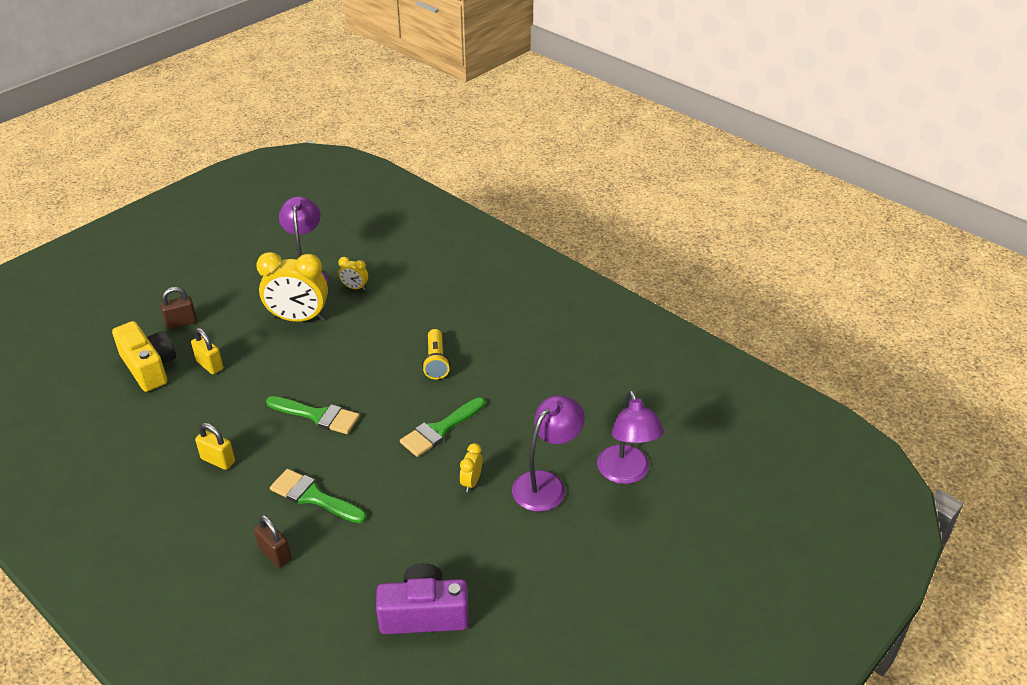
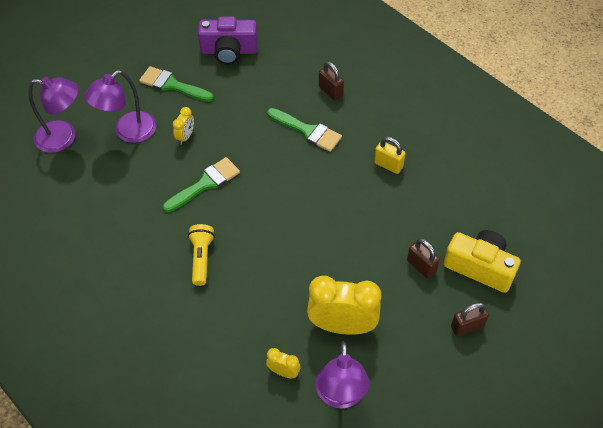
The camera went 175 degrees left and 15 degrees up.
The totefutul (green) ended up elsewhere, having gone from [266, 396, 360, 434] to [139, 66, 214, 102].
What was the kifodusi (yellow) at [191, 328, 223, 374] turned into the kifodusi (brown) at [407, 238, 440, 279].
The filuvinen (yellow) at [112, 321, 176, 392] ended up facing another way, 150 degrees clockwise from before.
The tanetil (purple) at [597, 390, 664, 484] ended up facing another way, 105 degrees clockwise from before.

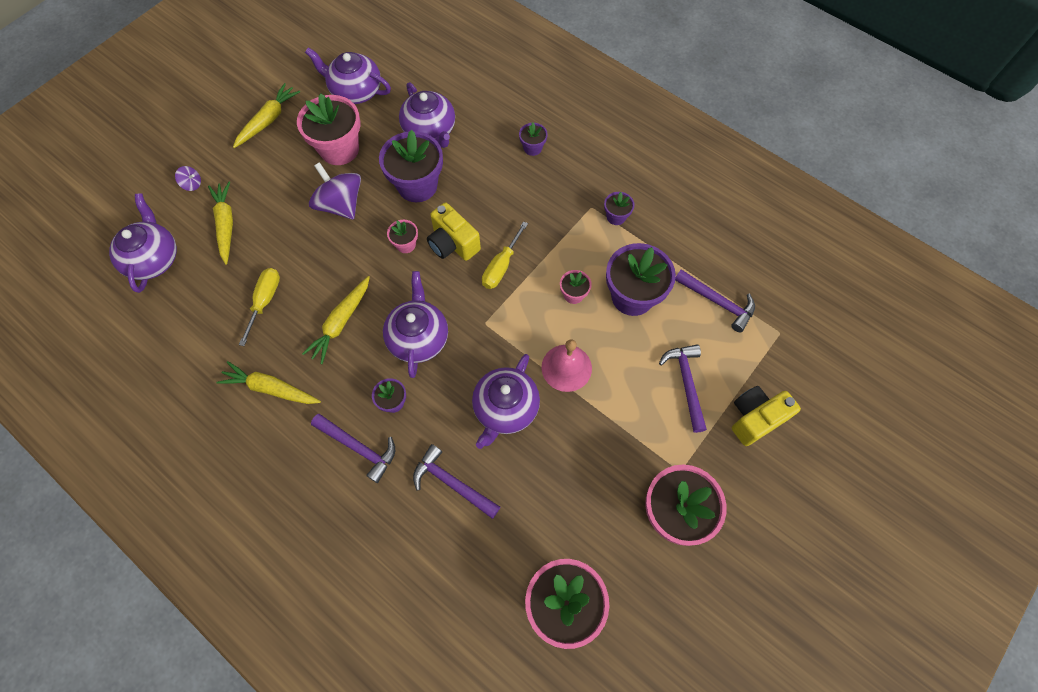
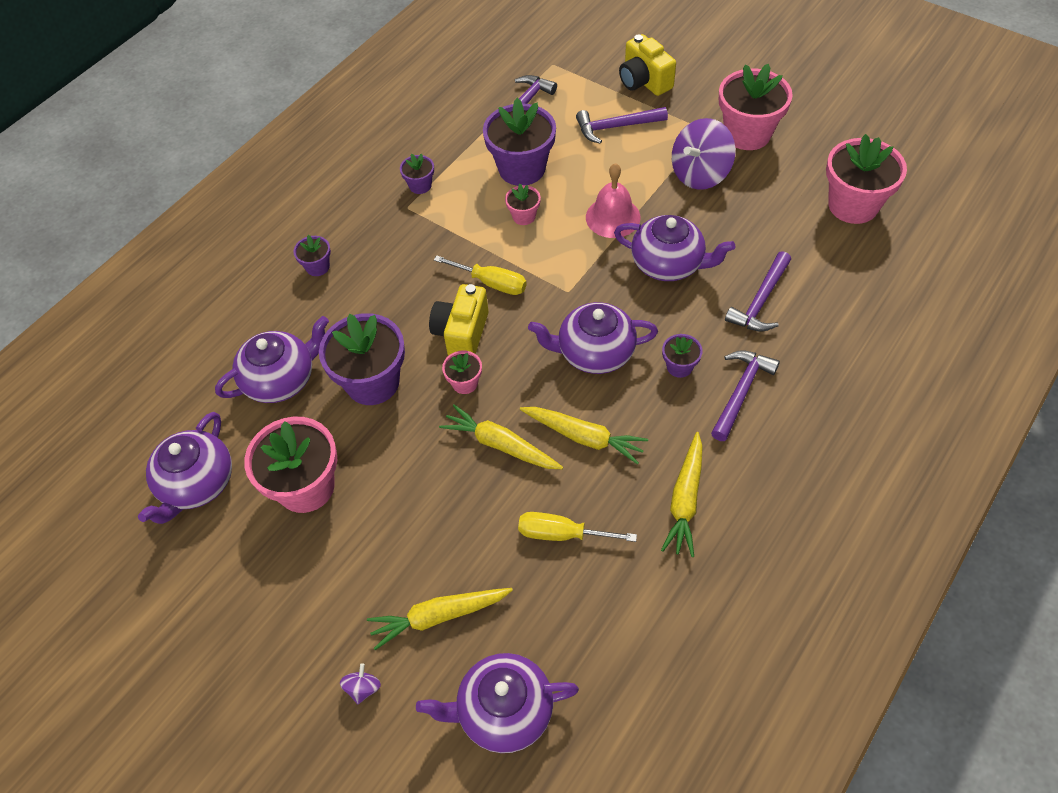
The camera went 90 degrees left and 10 degrees down.
The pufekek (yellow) ended up elsewhere, having gone from [233, 83, 300, 148] to [439, 404, 563, 469].
The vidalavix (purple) ended up elsewhere, having gone from [309, 162, 361, 219] to [672, 118, 736, 190].
The filuvinen (yellow) at [427, 202, 481, 261] ended up facing another way, 150 degrees clockwise from before.

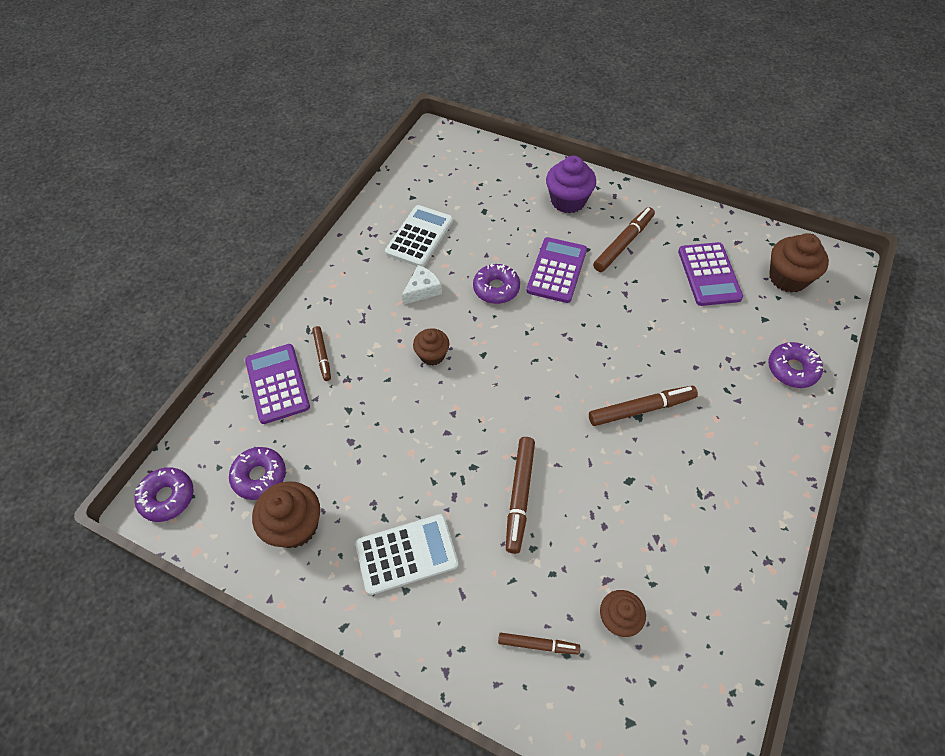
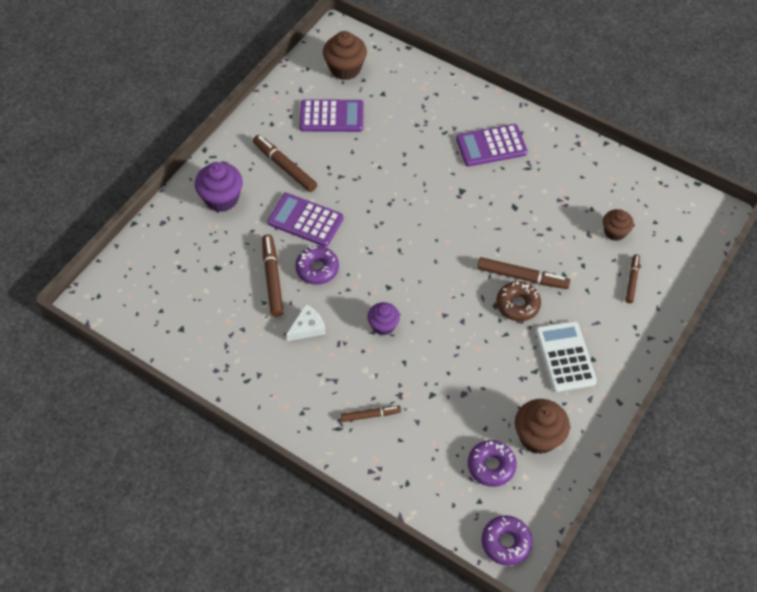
The camera went 85 degrees left and 0 degrees up.
The second view lost the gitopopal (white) at [385, 205, 453, 267].
The second view lost the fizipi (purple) at [768, 342, 823, 388].
The second view gained the fizipi (brown) at [496, 281, 541, 321].
The gitopopal (purple) ended up elsewhere, having gone from [245, 344, 310, 424] to [456, 124, 527, 167].
The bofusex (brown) ended up elsewhere, having gone from [589, 386, 698, 426] to [262, 234, 284, 317].
What was the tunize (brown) at [413, 328, 449, 366] turned into the tunize (purple) at [367, 302, 400, 335].
The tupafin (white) at [402, 265, 442, 305] ended up facing another way, 90 degrees clockwise from before.

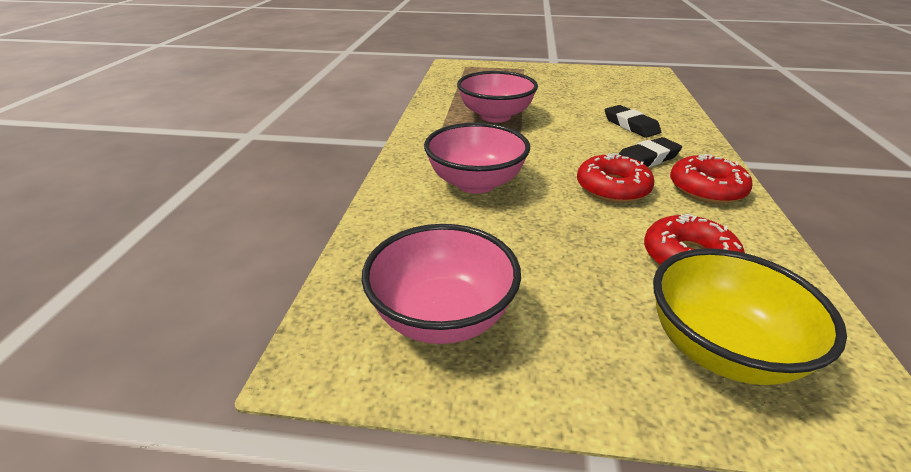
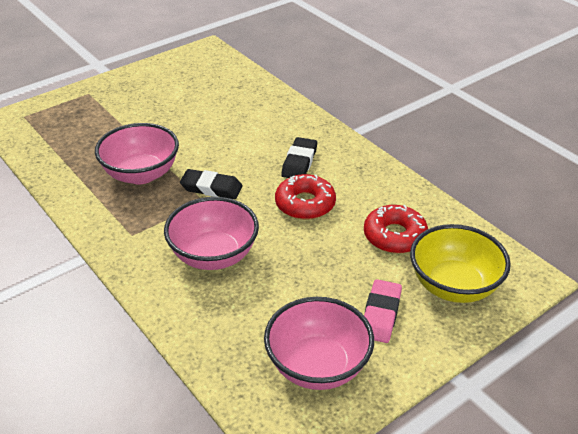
The camera went 45 degrees left and 5 degrees up.
The second view lost the fizipi (red) at [670, 154, 753, 204].
The second view gained the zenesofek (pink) at [364, 279, 402, 343].
The zenesofek (black) ended up elsewhere, having gone from [605, 105, 661, 138] to [180, 169, 242, 199].

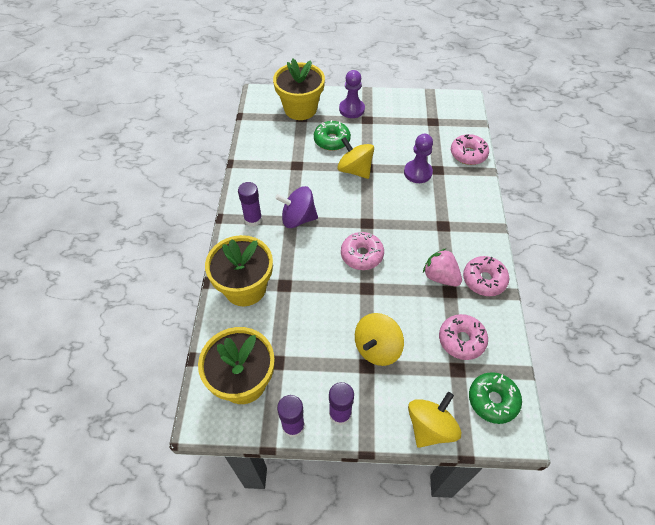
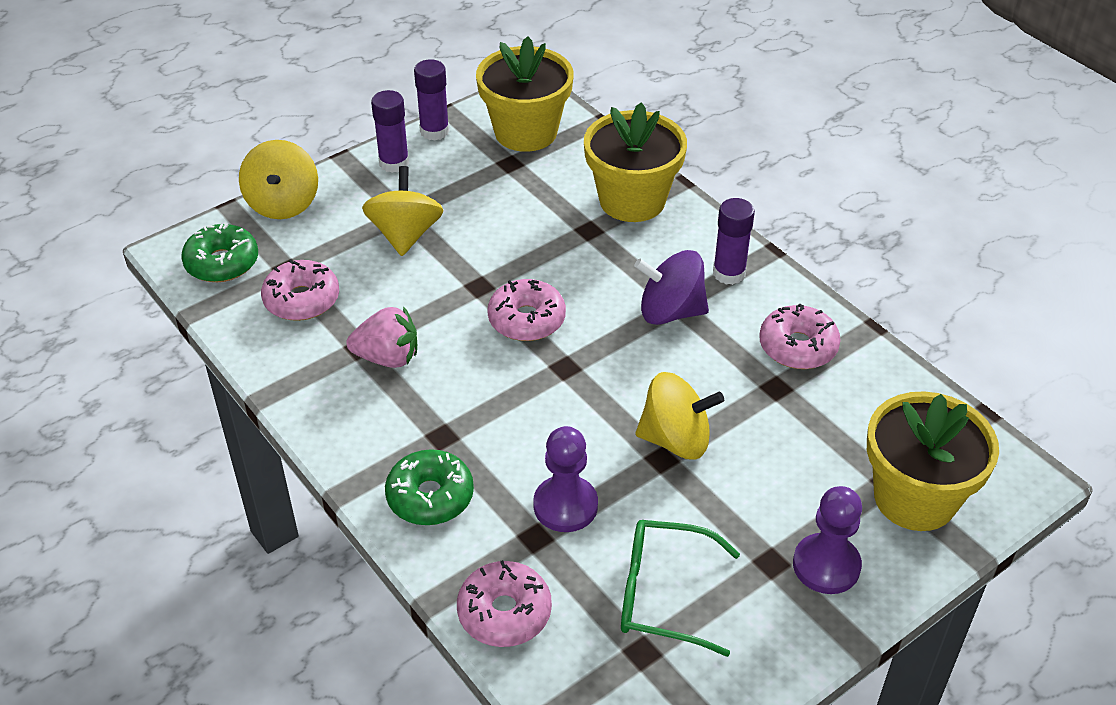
The camera went 140 degrees right and 10 degrees down.
The second view gained the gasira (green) at [621, 520, 740, 657].
The fizipi (green) ended up elsewhere, having gone from [314, 120, 351, 151] to [385, 449, 474, 525].
The fizipi (pink) ended up elsewhere, having gone from [463, 256, 509, 296] to [759, 304, 841, 369].
The vidalavix (purple) at [275, 186, 318, 228] ended up facing another way, 135 degrees counterclockwise from before.

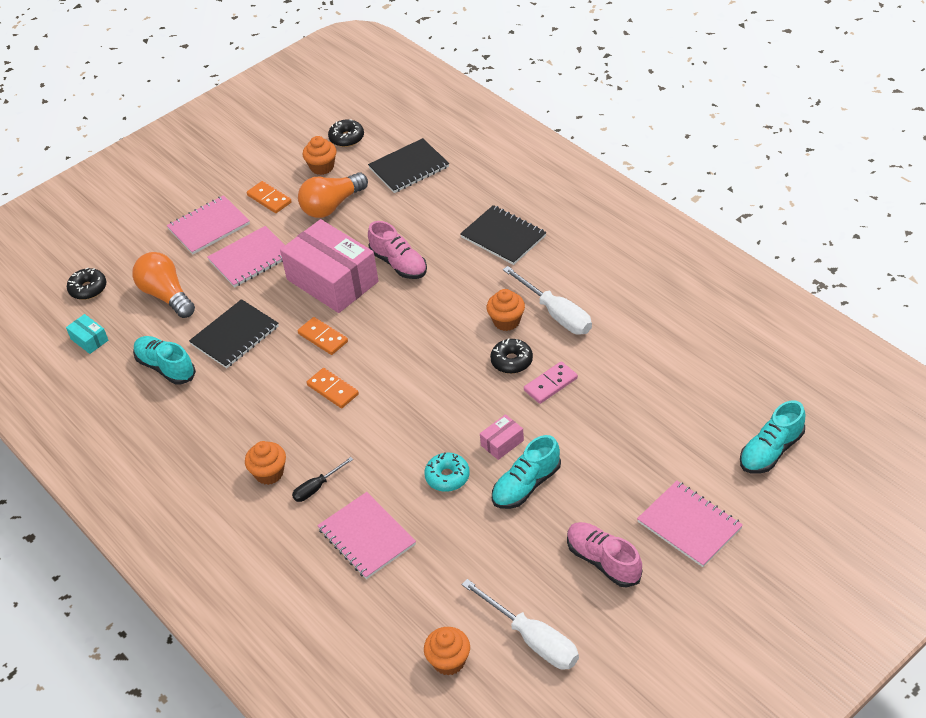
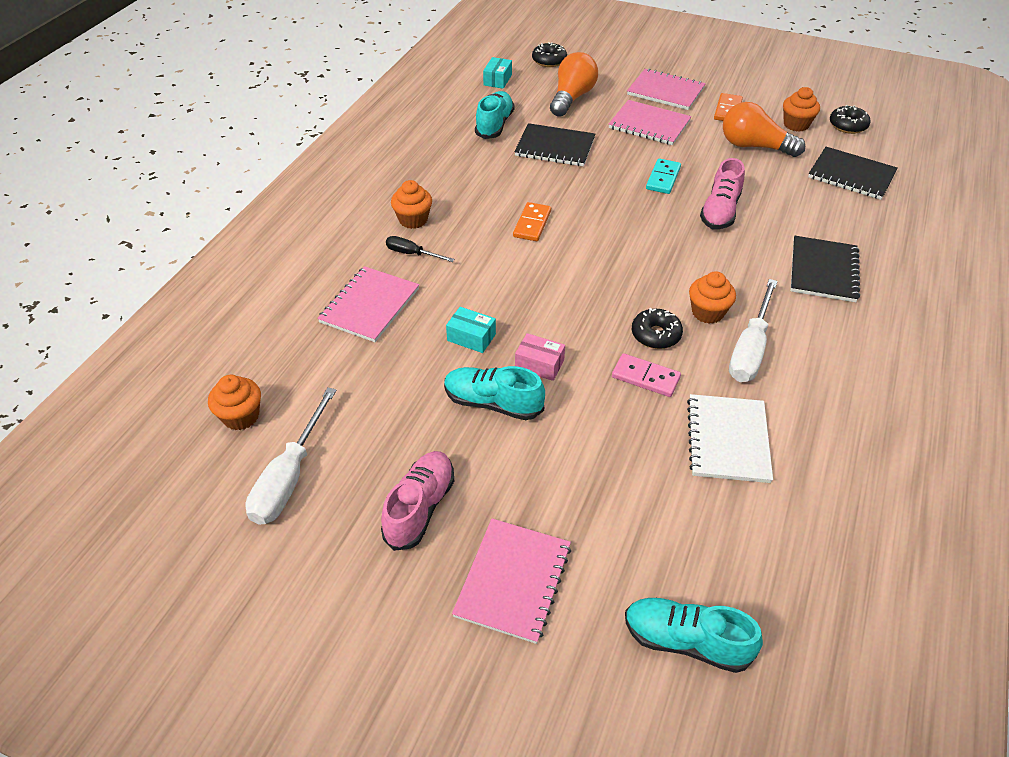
The camera went 60 degrees right and 0 degrees up.
The second view lost the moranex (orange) at [298, 317, 348, 355].
The second view gained the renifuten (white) at [687, 394, 773, 483].
Where the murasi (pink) stood at [280, 219, 378, 313], the moranex (turquoise) came to stand at [646, 158, 681, 194].
Where the fizipi (turquoise) stood at [424, 452, 470, 492], the murasi (turquoise) came to stand at [446, 307, 496, 353].

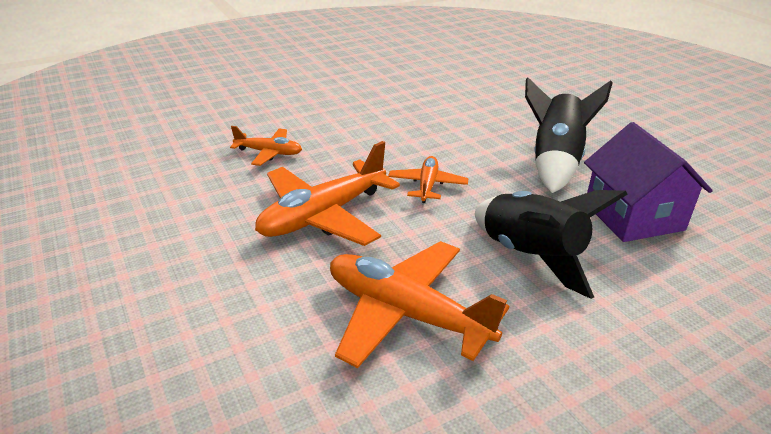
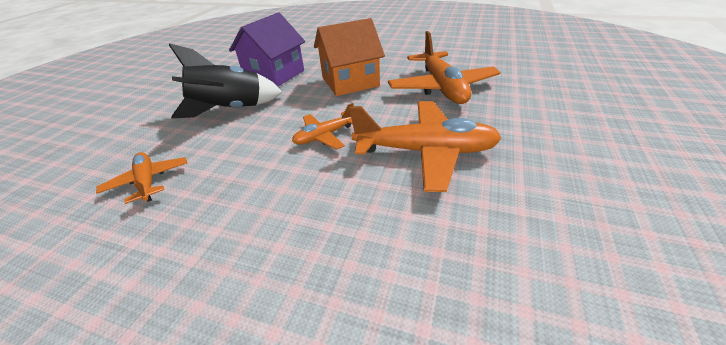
The camera went 130 degrees left and 5 degrees up.
The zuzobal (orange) ended up elsewhere, having gone from [230, 126, 302, 166] to [96, 152, 187, 204].
Where the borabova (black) stood at [475, 190, 628, 299], the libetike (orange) came to stand at [314, 18, 385, 96].

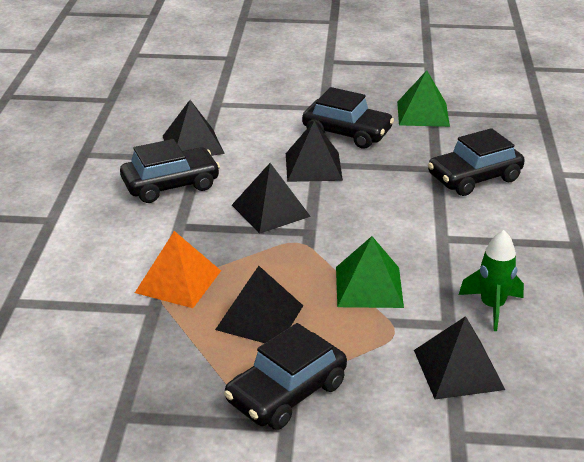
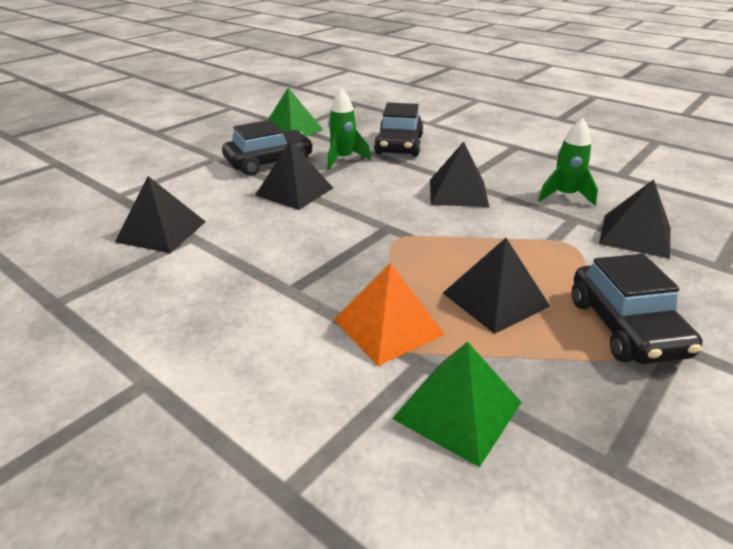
The camera went 55 degrees left and 0 degrees up.
The second view lost the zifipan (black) at [120, 139, 220, 203].
The second view gained the borabova (green) at [327, 88, 371, 170].
The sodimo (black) ended up elsewhere, having gone from [232, 163, 311, 234] to [430, 142, 489, 207].
The sodimo (green) ended up elsewhere, having gone from [336, 236, 404, 308] to [392, 342, 522, 467].

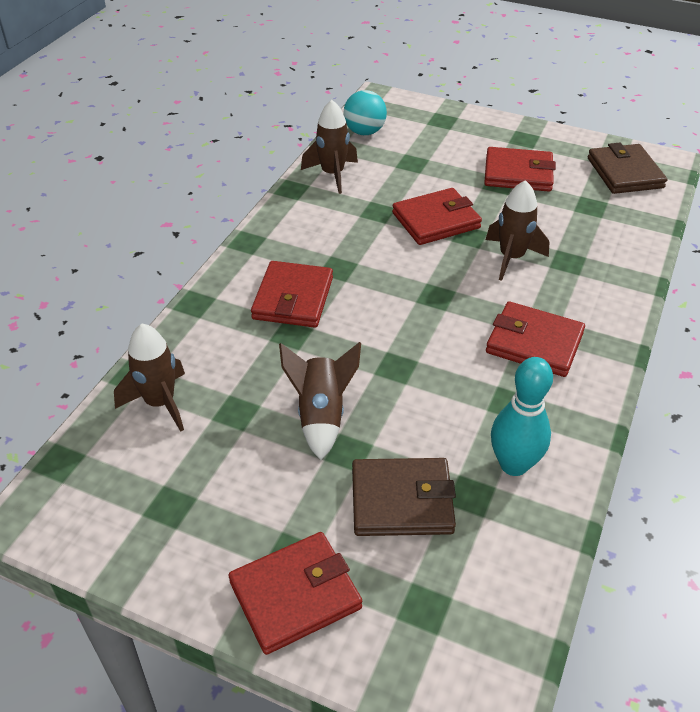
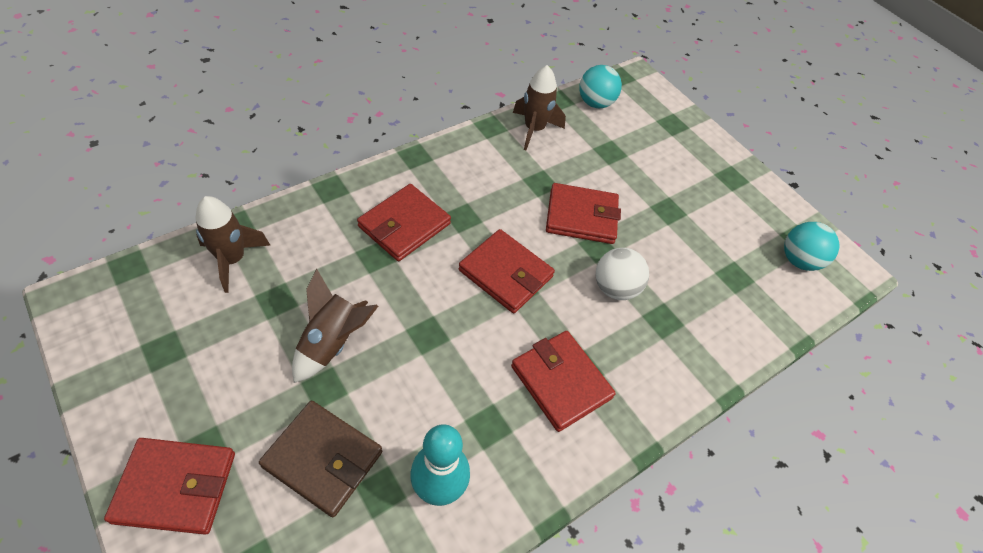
The camera went 25 degrees right and 10 degrees up.
The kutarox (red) ended up elsewhere, having gone from [484, 147, 556, 192] to [459, 229, 555, 313].
Where the borabova (brown) stood at [486, 180, 549, 281], the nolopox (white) came to stand at [595, 248, 649, 300].
Where the kutarox (brown) stood at [588, 143, 667, 194], the nolopox (turquoise) came to stand at [784, 222, 839, 271].

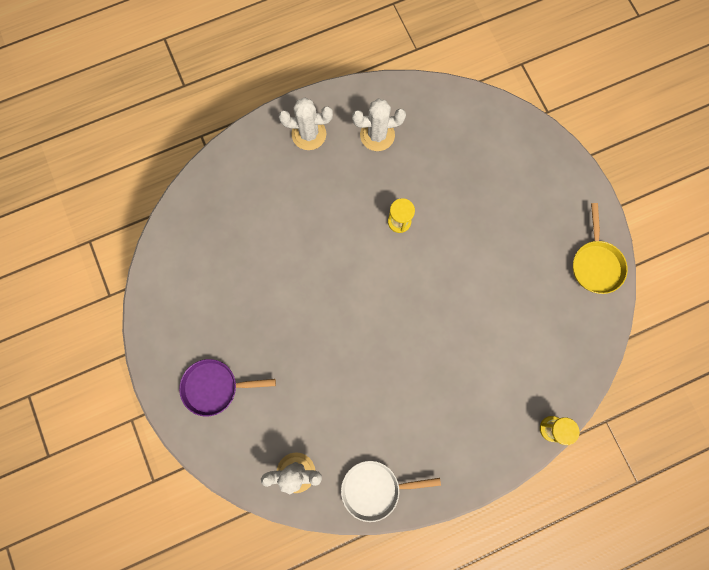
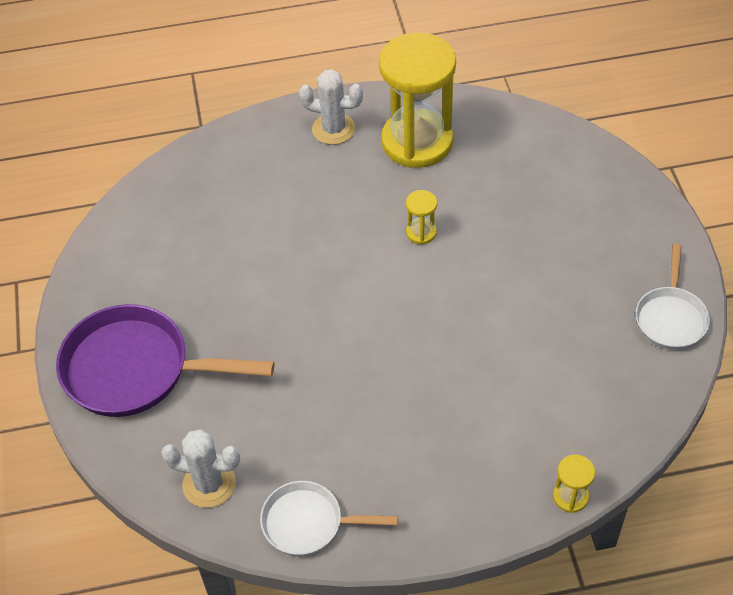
The camera went 15 degrees right and 25 degrees down.
Where the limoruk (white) stood at [352, 99, 406, 151], the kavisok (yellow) came to stand at [379, 32, 456, 168].
What was the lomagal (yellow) at [573, 203, 628, 294] turned into the lomagal (white) at [635, 244, 710, 350].
The size of the lomagal (purple) at [179, 359, 276, 416] changed by a factor of 1.74.

